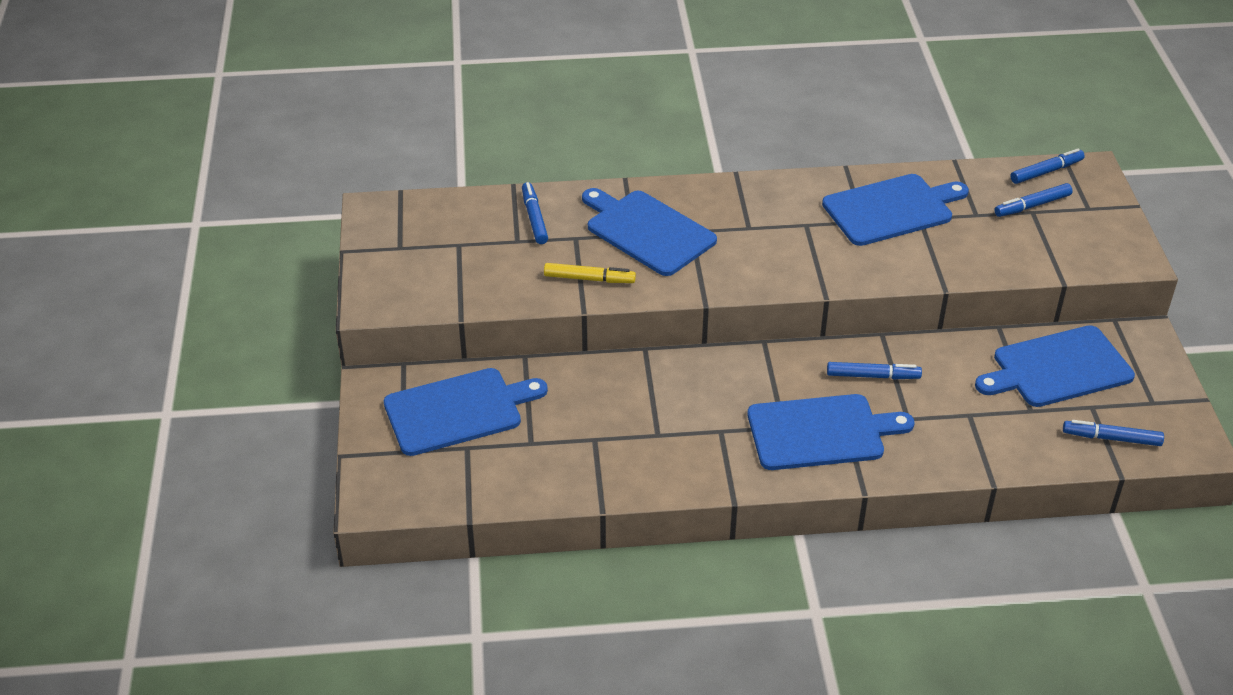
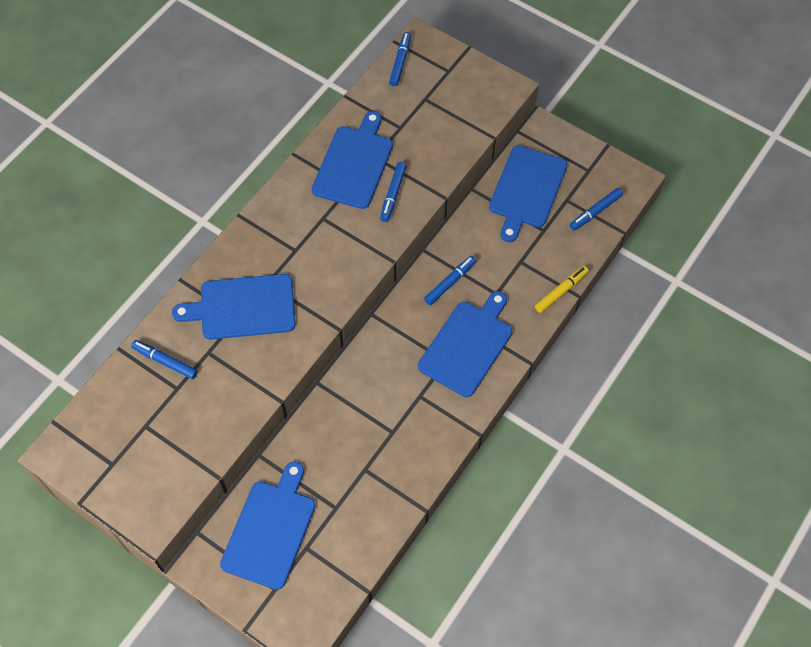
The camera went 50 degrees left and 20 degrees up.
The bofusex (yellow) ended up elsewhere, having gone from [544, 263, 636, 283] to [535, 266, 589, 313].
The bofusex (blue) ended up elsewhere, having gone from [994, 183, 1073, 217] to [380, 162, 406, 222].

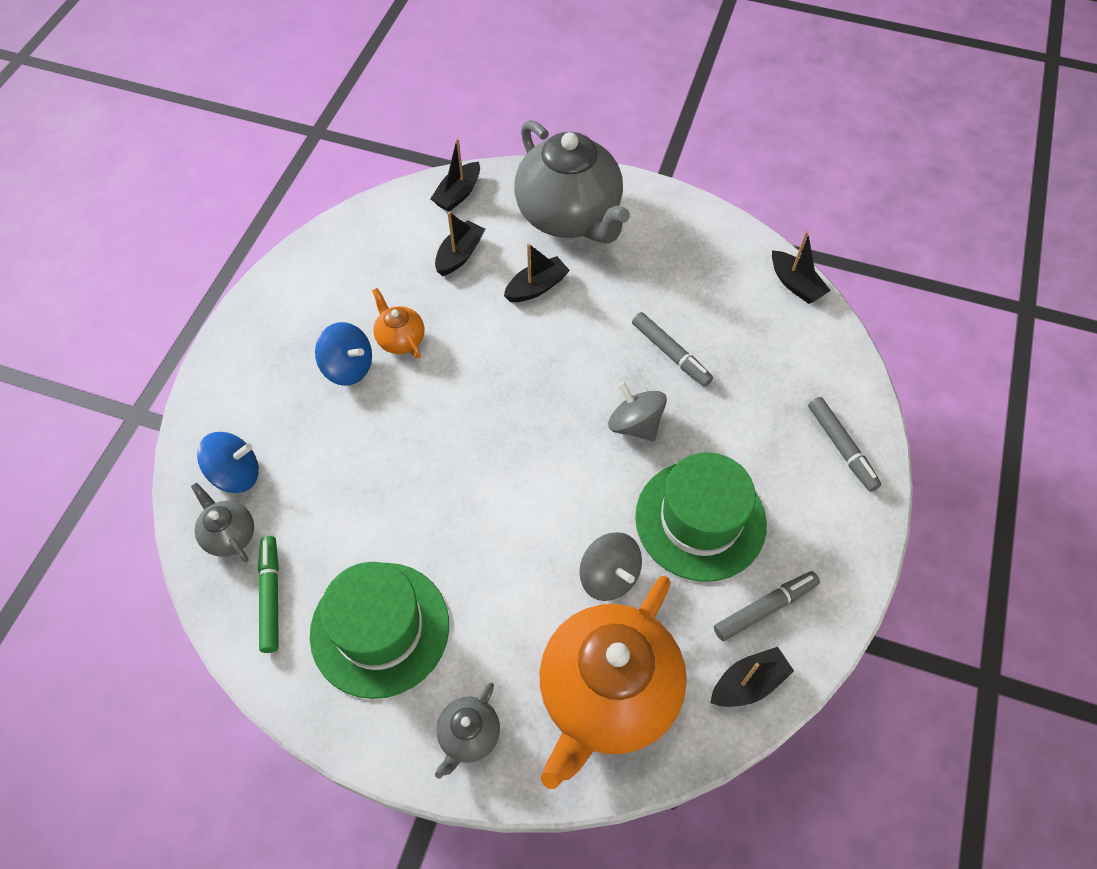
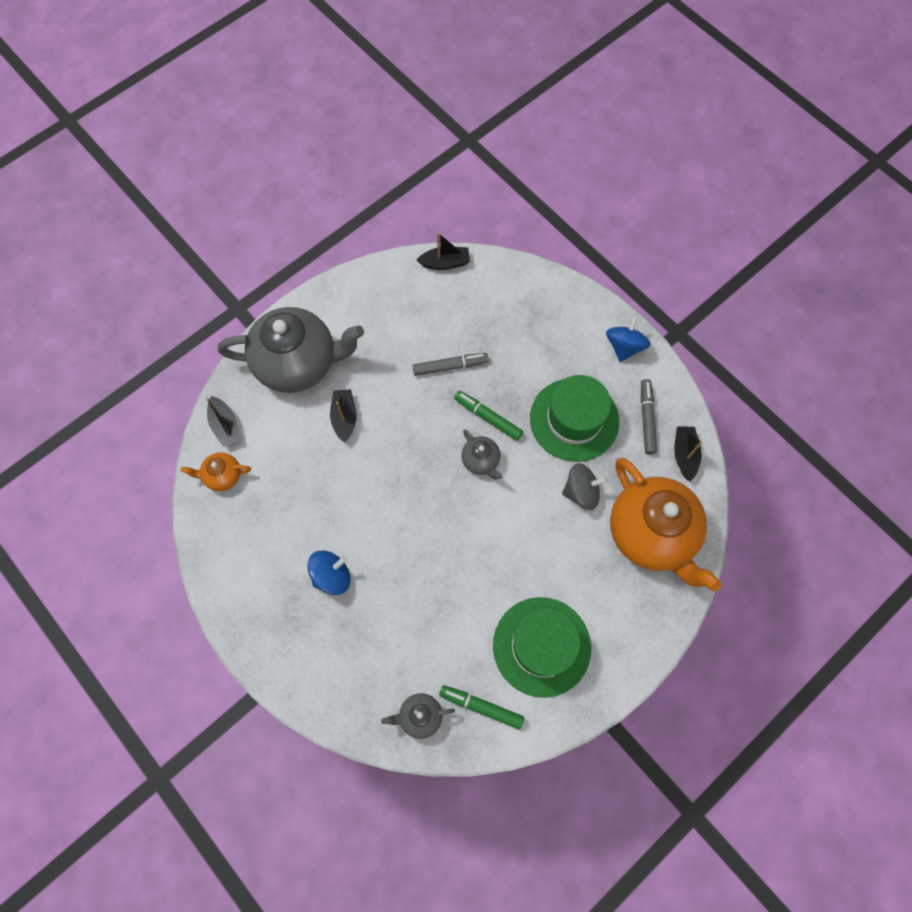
The camera went 60 degrees left and 10 degrees up.
The second view lost the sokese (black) at [435, 212, 485, 276].
The second view lost the bofusex (grey) at [808, 397, 881, 492].
The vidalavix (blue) ended up elsewhere, having gone from [197, 432, 259, 493] to [606, 315, 651, 362].
The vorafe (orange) ended up elsewhere, having gone from [372, 288, 424, 359] to [181, 452, 251, 491].
The vorafe (grey) ended up elsewhere, having gone from [435, 683, 500, 779] to [461, 429, 502, 480].
Where the vidalavix (grey) stood at [608, 382, 667, 441], the bofusex (green) came to stand at [454, 391, 523, 441].

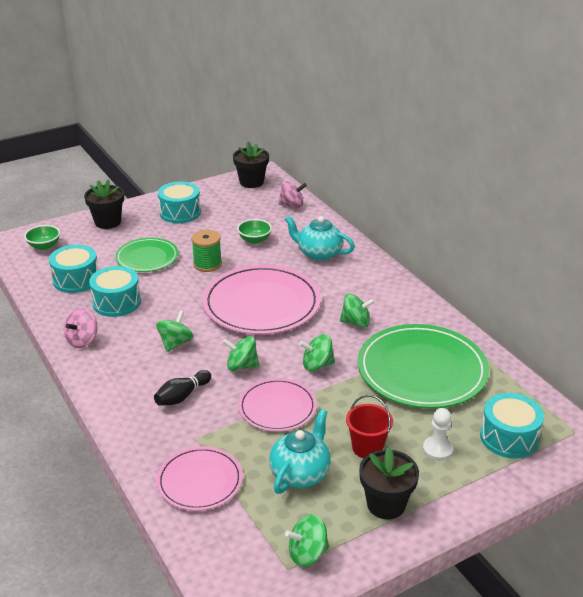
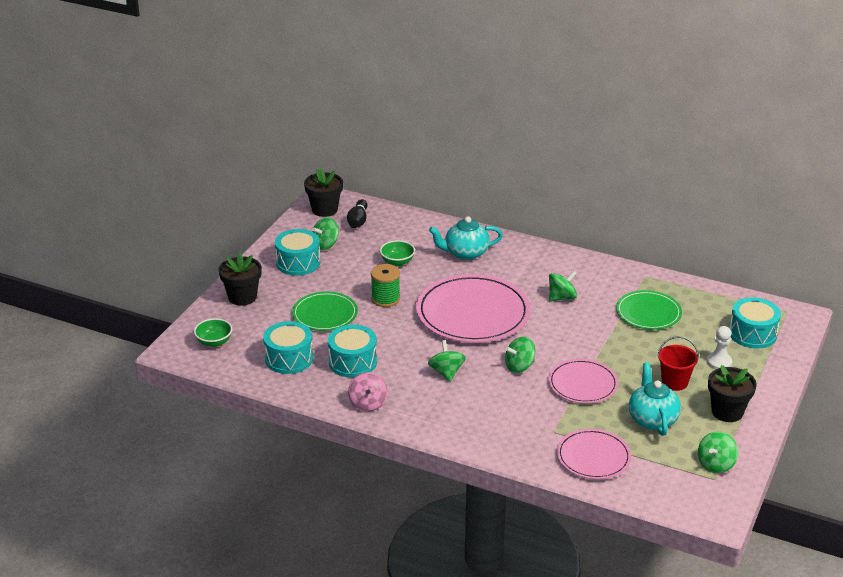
The camera went 35 degrees left and 0 degrees up.
The second view lost the vidalavix (pink) at [278, 181, 307, 208].
The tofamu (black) ended up elsewhere, having gone from [154, 370, 211, 406] to [347, 199, 367, 228].
The vidalavix (green) ended up elsewhere, having gone from [299, 334, 335, 371] to [312, 217, 339, 250].
The size of the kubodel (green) at [358, 324, 489, 408] changed by a factor of 0.57.

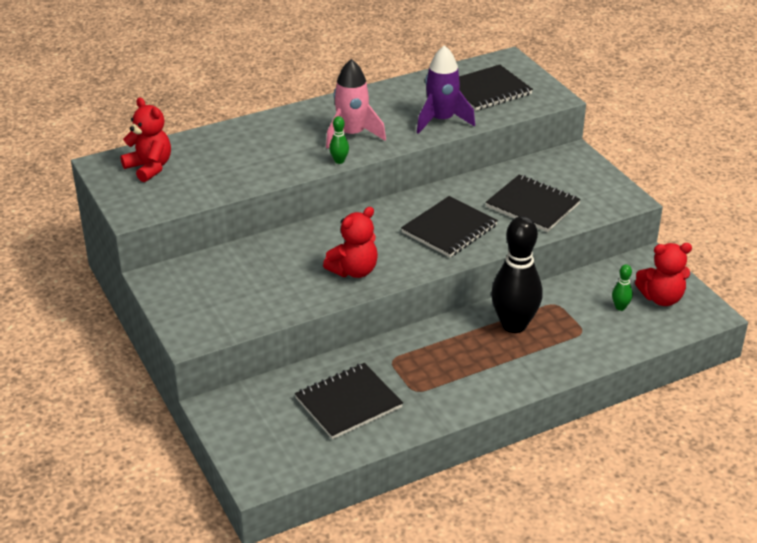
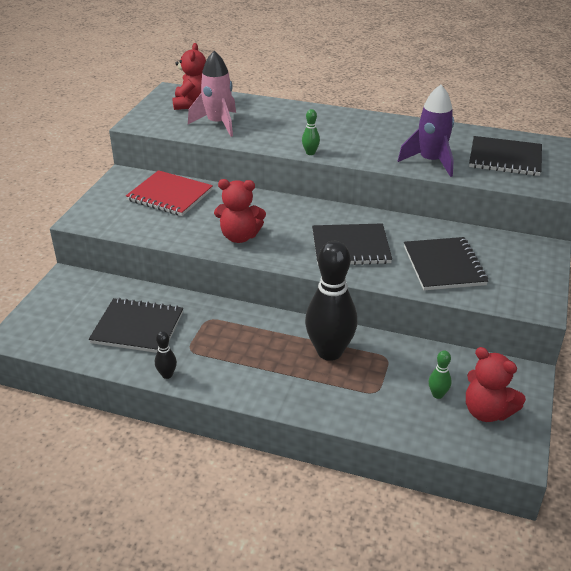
The camera went 45 degrees right and 0 degrees up.
The second view gained the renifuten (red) at [126, 170, 213, 216].
The second view gained the tofamu (black) at [155, 331, 177, 379].
The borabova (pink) ended up elsewhere, having gone from [326, 59, 386, 149] to [188, 51, 236, 137].

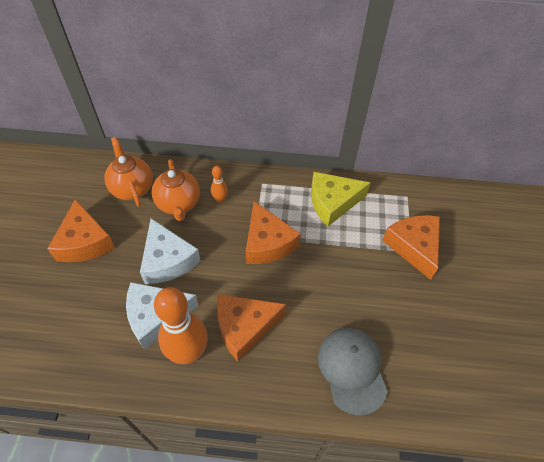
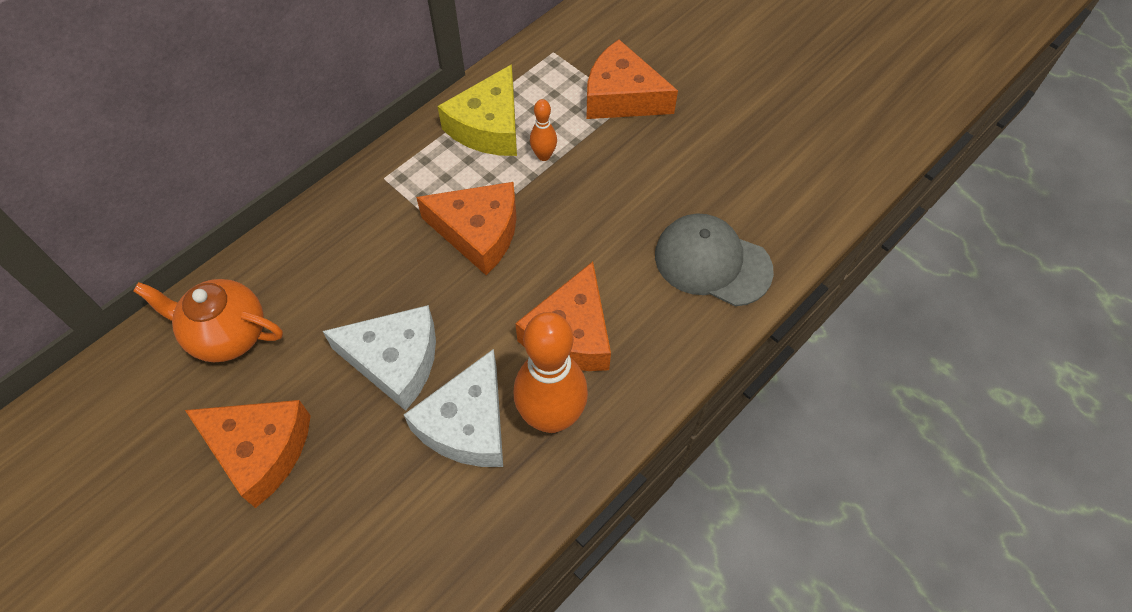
The camera went 50 degrees left and 5 degrees up.
The second view lost the vorafe (orange) at [152, 159, 200, 221].
The tofamu (orange) ended up elsewhere, having gone from [211, 166, 228, 203] to [530, 99, 557, 161].

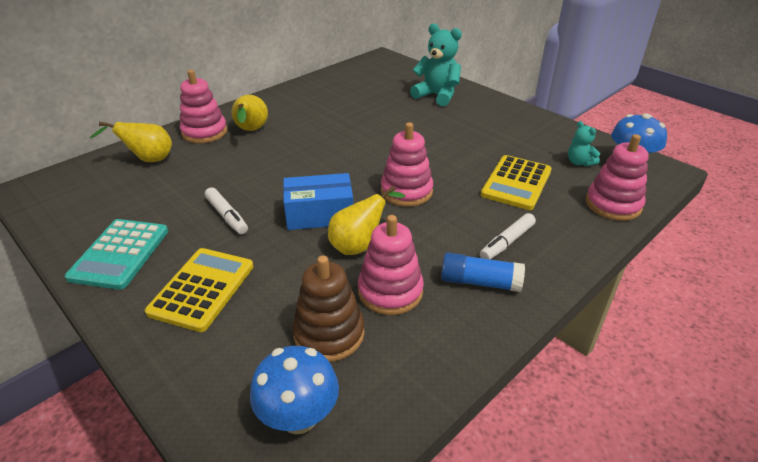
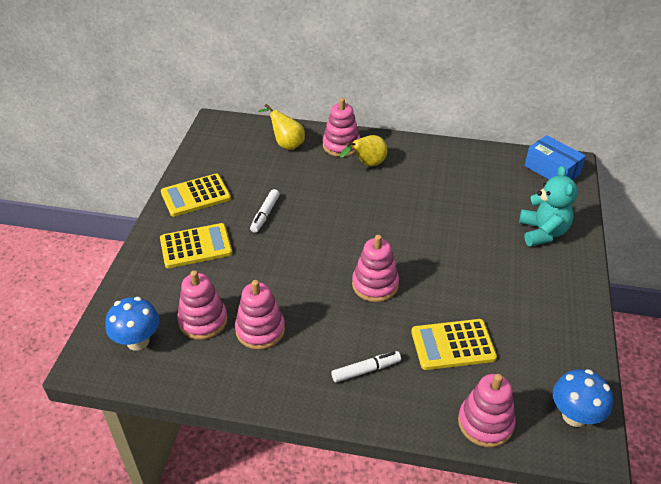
The camera went 55 degrees right and 5 degrees up.
The second view lost the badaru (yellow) at [328, 186, 405, 255].
The second view lost the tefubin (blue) at [441, 252, 525, 292].
The second view lost the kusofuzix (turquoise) at [568, 121, 600, 166].
The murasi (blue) ended up elsewhere, having gone from [283, 173, 353, 230] to [525, 135, 586, 180].
What was the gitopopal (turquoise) at [65, 219, 168, 290] turned into the gitopopal (yellow) at [161, 173, 231, 217].
What was the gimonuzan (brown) at [292, 255, 364, 362] turned into the gimonuzan (pink) at [177, 270, 228, 340].
The bofusex (white) at [480, 213, 536, 260] ended up facing another way, 150 degrees clockwise from before.

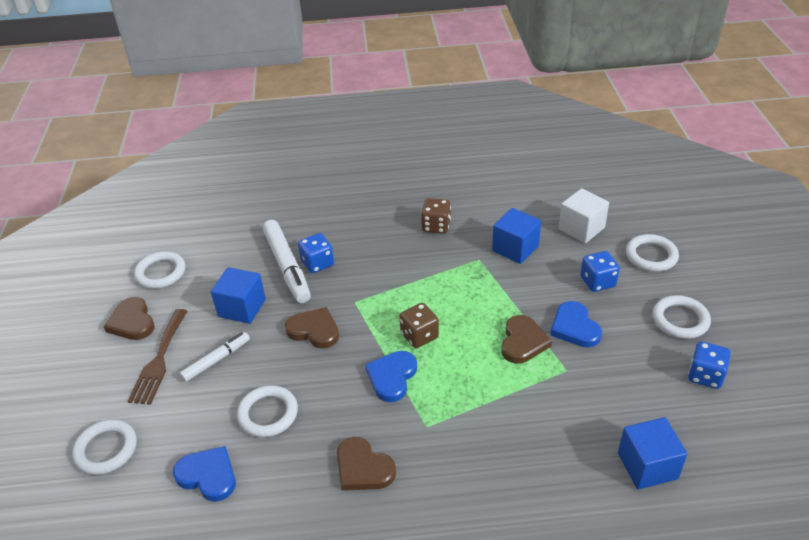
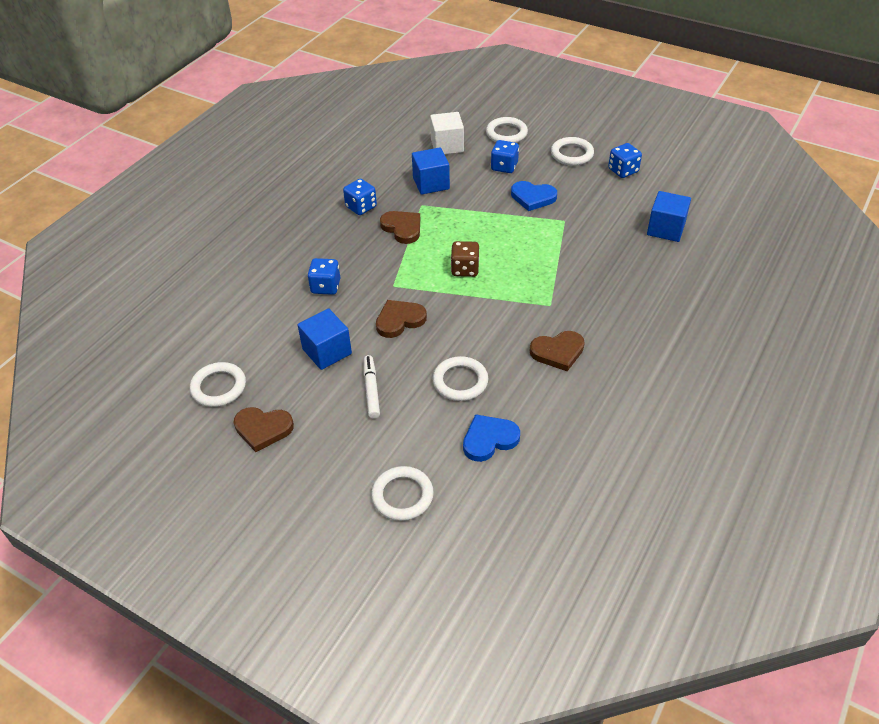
The camera went 55 degrees left and 5 degrees up.
The second view lost the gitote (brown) at [128, 309, 187, 405].
The second view lost the bofusex (white) at [262, 220, 311, 303].
The second view lost the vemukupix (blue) at [365, 351, 417, 402].
The vemukupix (brown) ended up elsewhere, having gone from [501, 315, 552, 363] to [380, 211, 420, 244].
What was the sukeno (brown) at [421, 198, 451, 234] turned into the sukeno (blue) at [343, 179, 377, 215].

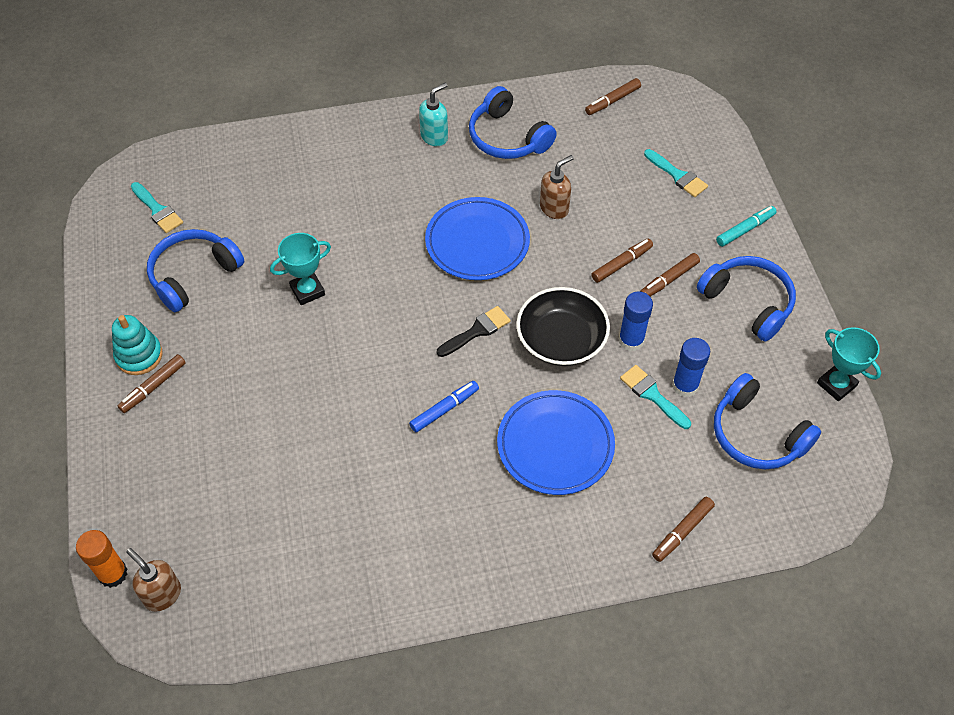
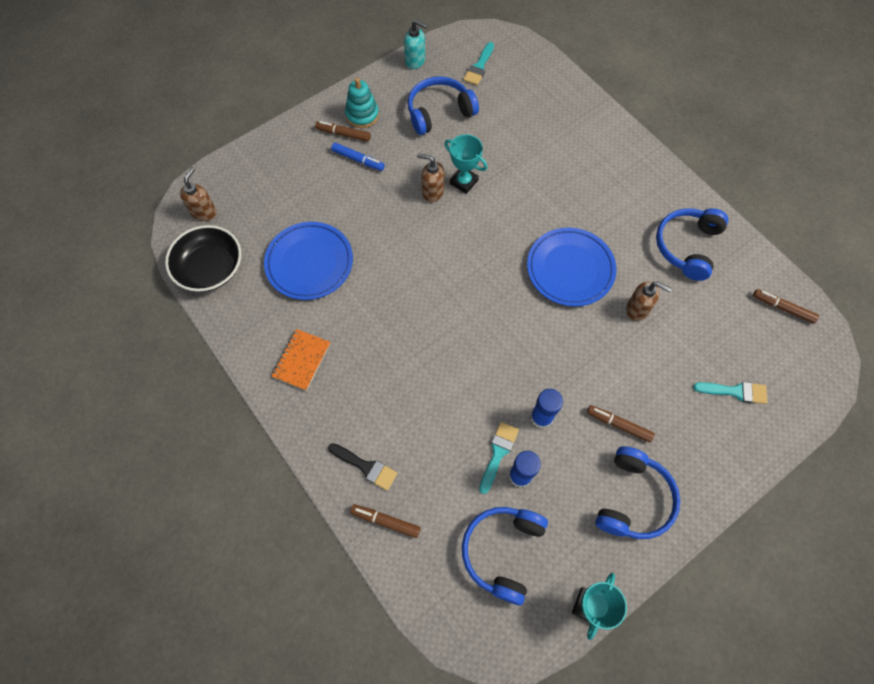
The camera went 65 degrees right and 10 degrees up.
The second view lost the tefubin (orange) at [76, 530, 127, 588].
The second view lost the bofusex (brown) at [591, 239, 653, 283].
The second view lost the bofusex (turquoise) at [716, 206, 777, 247].
The second view gained the renifuten (orange) at [272, 329, 330, 391].
The second view gained the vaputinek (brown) at [417, 153, 444, 202].
The bofusex (blue) ended up elsewhere, having gone from [409, 381, 479, 432] to [331, 142, 385, 171].
The vaputinek (turquoise) ended up elsewhere, having gone from [419, 83, 448, 146] to [404, 20, 428, 69].
The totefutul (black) ended up elsewhere, having gone from [437, 306, 511, 357] to [328, 443, 398, 491].
The kubodel (blue) ended up elsewhere, having gone from [497, 390, 615, 495] to [264, 222, 353, 300].
The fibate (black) ended up elsewhere, having gone from [516, 287, 610, 366] to [165, 225, 241, 292].
The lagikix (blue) at [147, 229, 244, 312] ended up facing another way, 45 degrees counterclockwise from before.
The totefutul (turquoise) at [644, 149, 708, 197] ended up facing another way, 105 degrees counterclockwise from before.

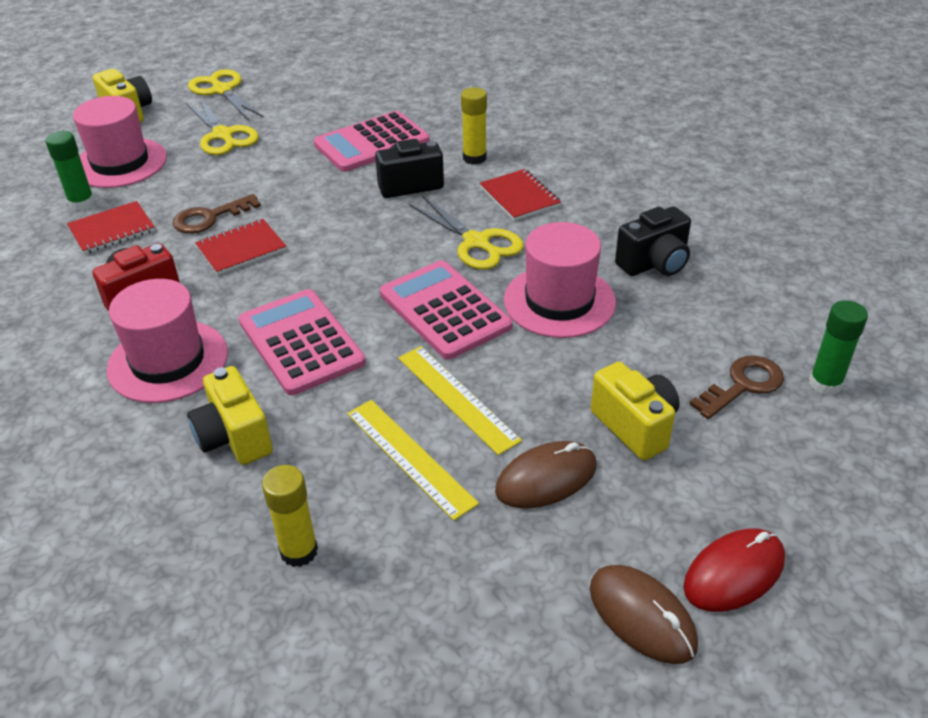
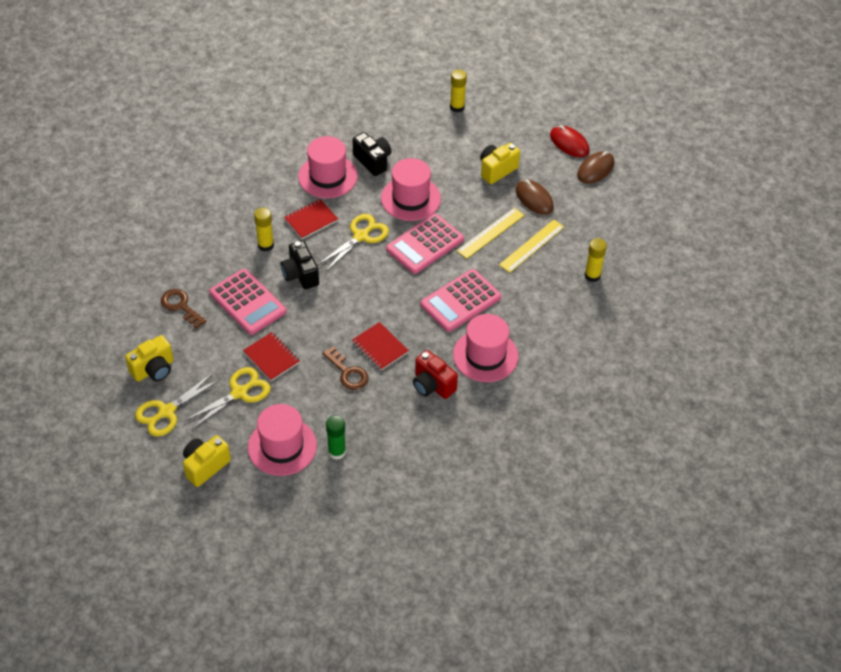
The camera went 100 degrees left and 10 degrees up.
The second view gained the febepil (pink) at [298, 136, 358, 198].
The renifuten (red) ended up elsewhere, having gone from [67, 201, 155, 254] to [243, 332, 300, 381].
The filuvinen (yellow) ended up elsewhere, having gone from [187, 366, 273, 465] to [125, 335, 174, 382].
The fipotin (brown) ended up elsewhere, having gone from [690, 356, 784, 419] to [161, 289, 207, 329].
What was the tefubin (green) at [809, 300, 868, 395] turned into the tefubin (yellow) at [450, 70, 467, 112].

